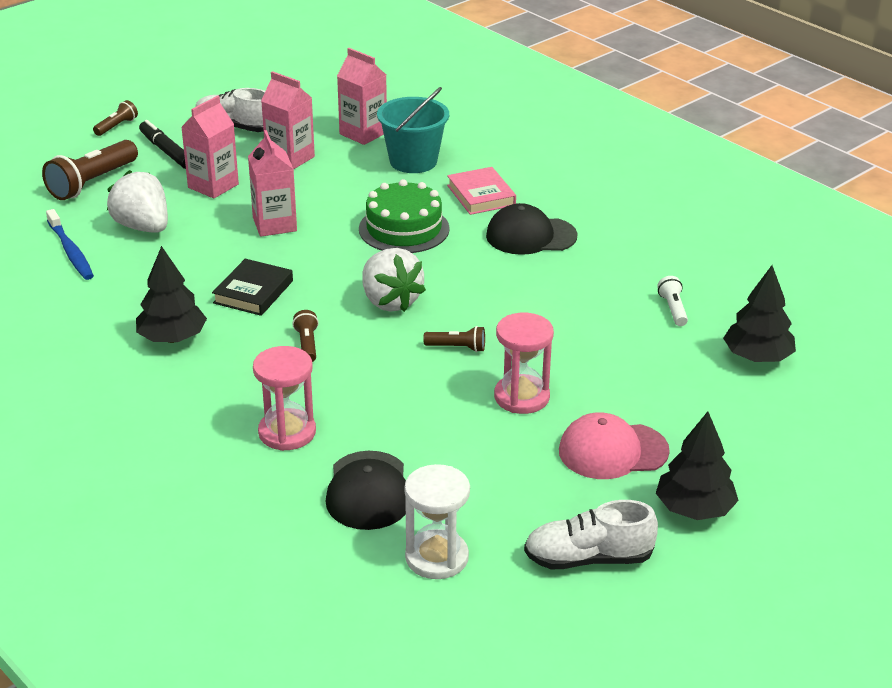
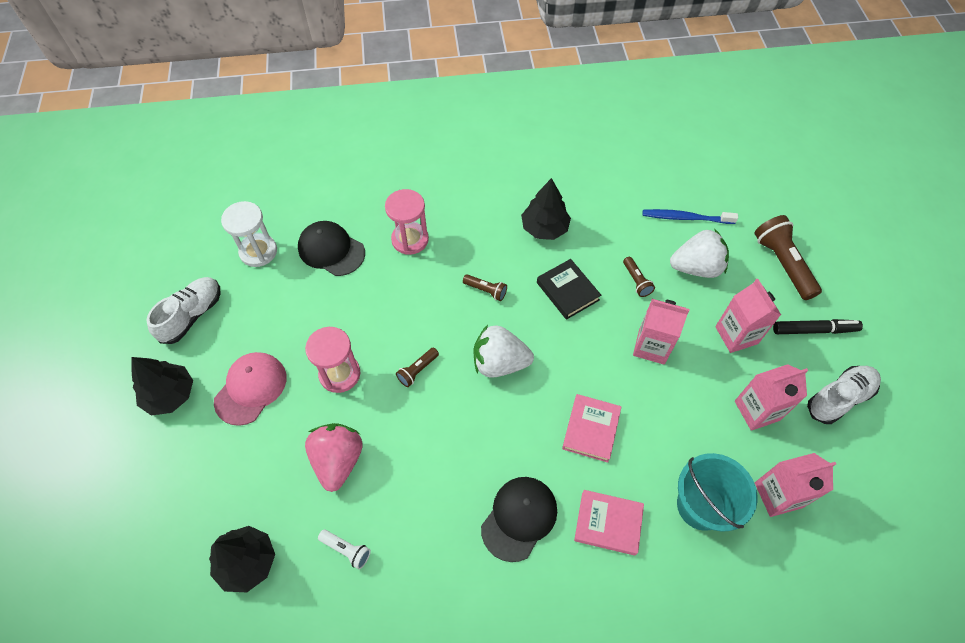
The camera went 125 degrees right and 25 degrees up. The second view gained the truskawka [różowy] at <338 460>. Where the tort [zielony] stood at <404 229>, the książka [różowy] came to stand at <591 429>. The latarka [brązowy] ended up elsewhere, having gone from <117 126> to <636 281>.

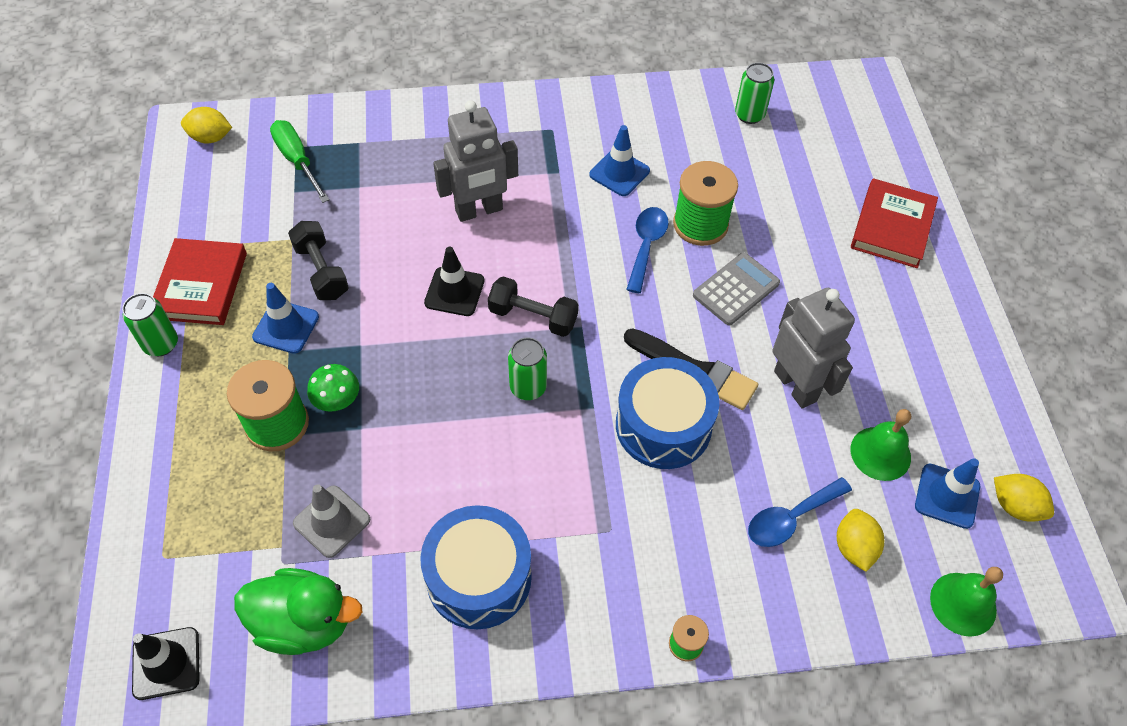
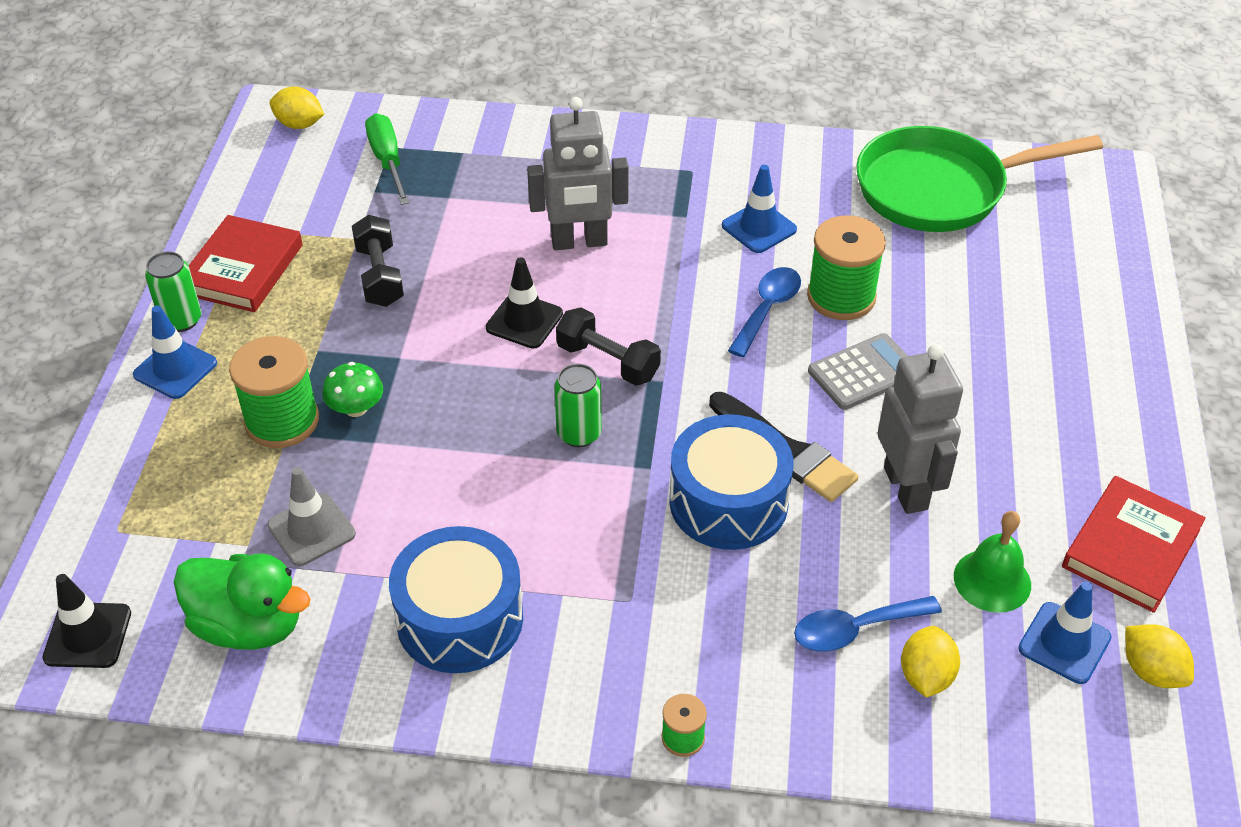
The camera went 15 degrees right and 10 degrees down. The pachołek [niebieski] ended up elsewhere, having gone from <286 327> to <175 369>. Where the puszka [zielony] stood at <749 115>, the patelnia [zielony] came to stand at <939 189>. The książka [czerwony] ended up elsewhere, having gone from <892 227> to <1130 548>. The second view lost the dzwonek [zielony] at <963 604>.

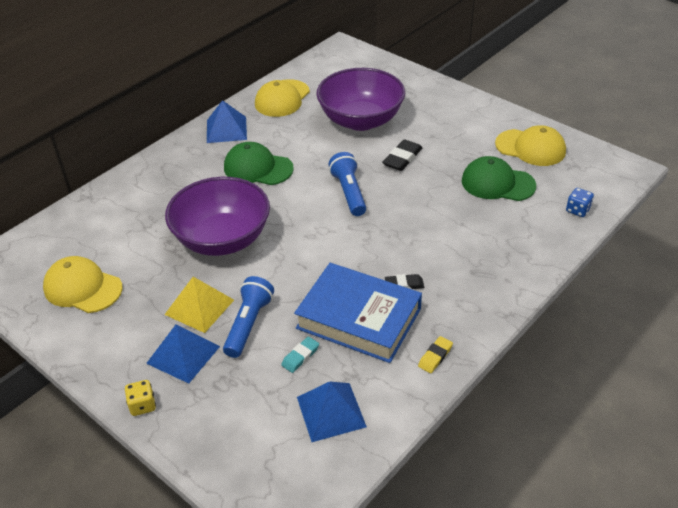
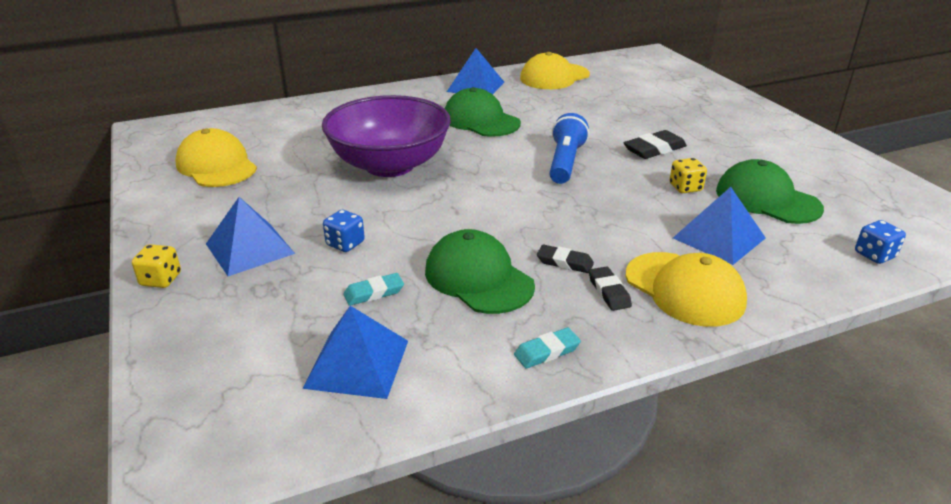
The camera went 25 degrees right and 10 degrees down. Where the latarka [niebieski] stood at <248 324>, the kostka do gry [niebieski] came to stand at <345 244>. Where the książka [niebieski] stood at <359 318>, the czapka [zielony] came to stand at <478 278>. What was the gumka do mazania [żółty] at <435 356> turned into the gumka do mazania [turkusowy] at <547 351>. The second view gained the gumka do mazania [czarny] at <609 292>. The czapka [żółty] ended up elsewhere, having gone from <530 148> to <684 289>. The second view gained the kostka do gry [żółty] at <685 188>. The second view gained the piramida [niebieski] at <719 238>. The second view lost the piramida [żółty] at <199 307>. The second view lost the miska [fioletowy] at <361 120>.

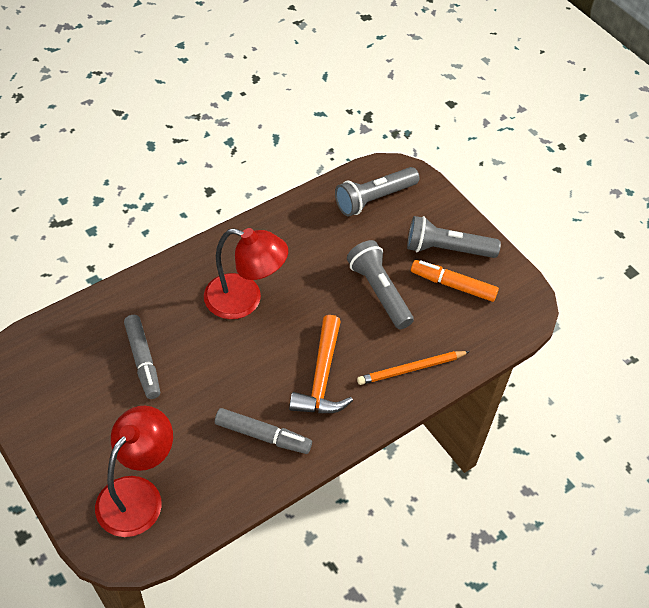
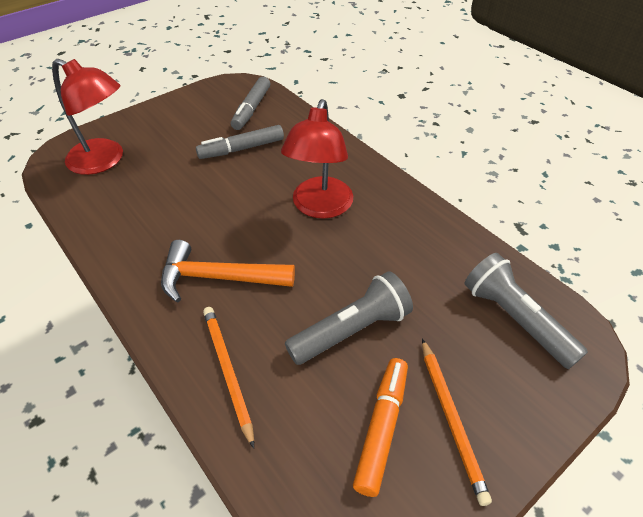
The camera went 90 degrees right and 5 degrees down. The flamaster [szary] ended up elsewhere, having gone from <262 435> to <252 109>. Where the latarka [szary] stood at <447 249>, the ołówek [pomarańczowy] came to stand at <451 419>.

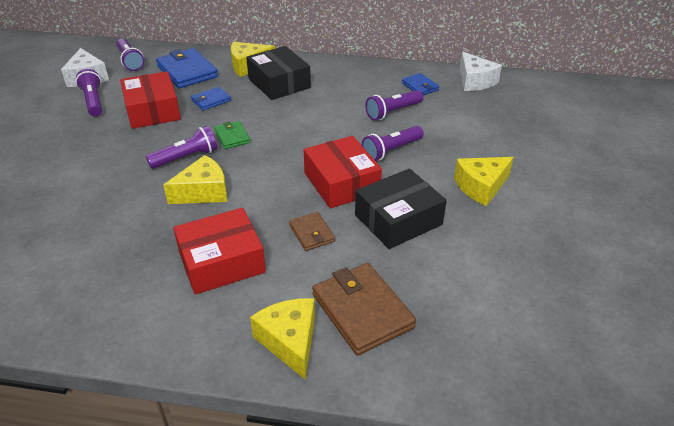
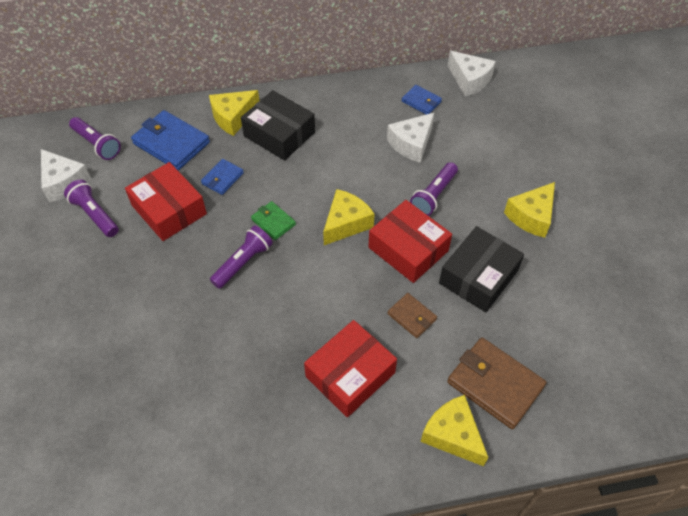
The camera went 20 degrees left and 15 degrees up. The ser [żółty] ended up elsewhere, having gone from <203 192> to <346 223>. Where the latarka [fioletowy] stood at <392 112>, the ser [biały] came to stand at <411 144>.

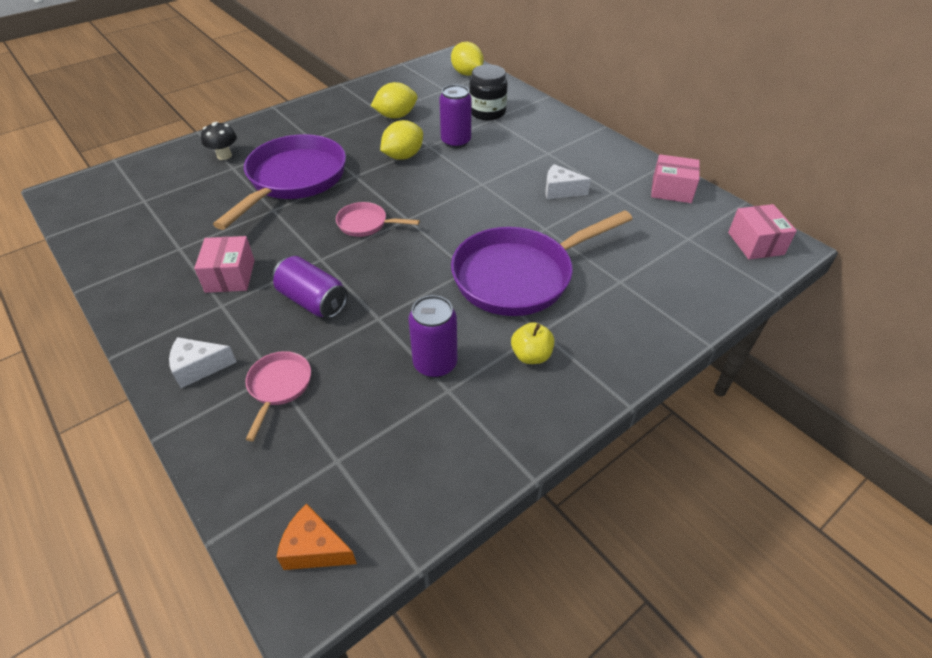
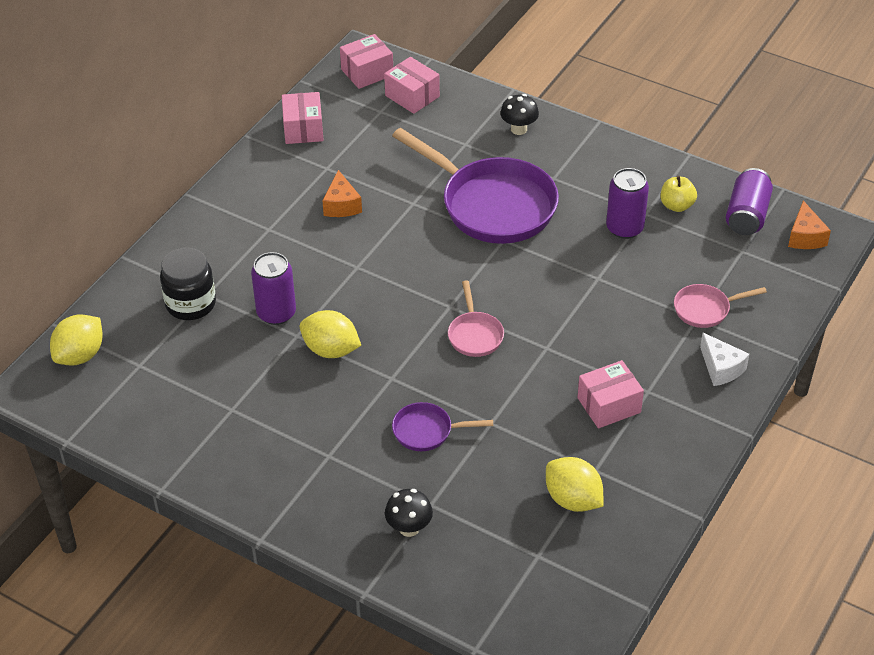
The camera went 110 degrees left and 0 degrees up. What was the ser [biały] at <560 191> turned into the ser [pomarańczowy] at <341 205>. The second view gained the pudełko [różowy] at <412 96>. The size of the patelnia [fioletowy] at <293 180> changed by a factor of 0.46. The second view gained the grzyb [czarny] at <519 129>. The cytryna [żółty] ended up elsewhere, having gone from <396 116> to <573 499>. The jabłko [żółty] ended up elsewhere, having gone from <531 355> to <676 205>. The puszka [fioletowy] ended up elsewhere, having gone from <313 301> to <747 215>.

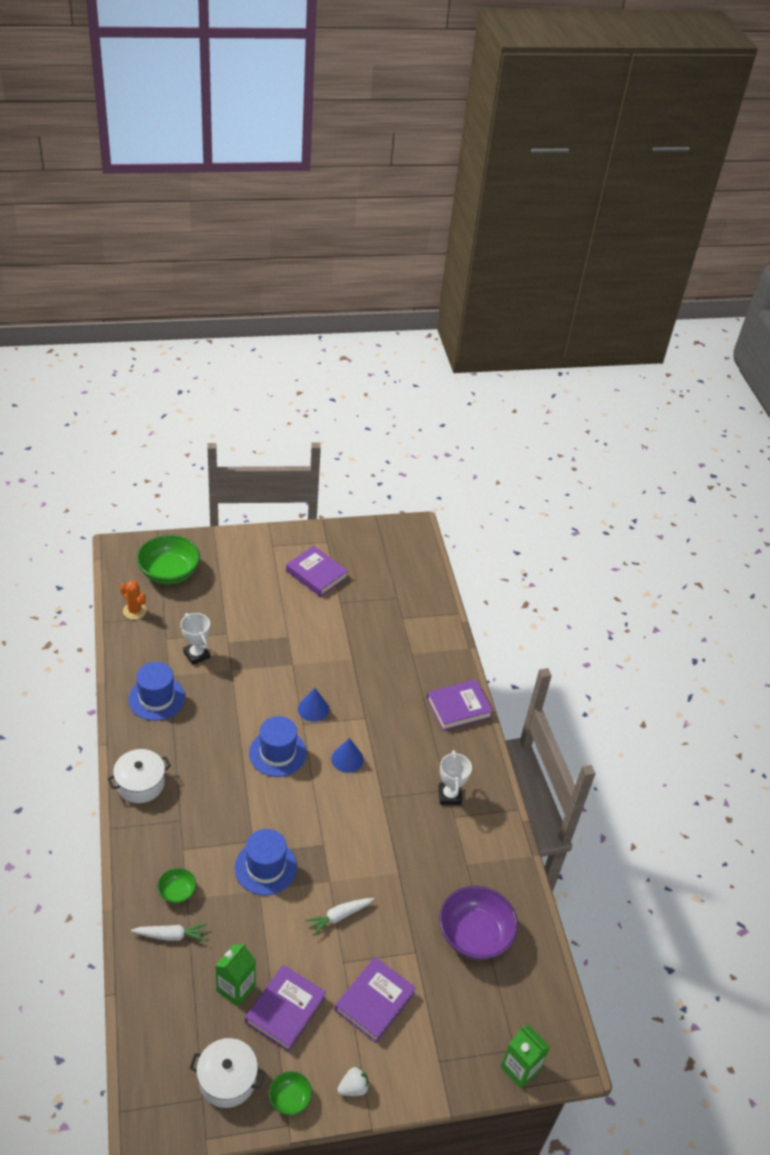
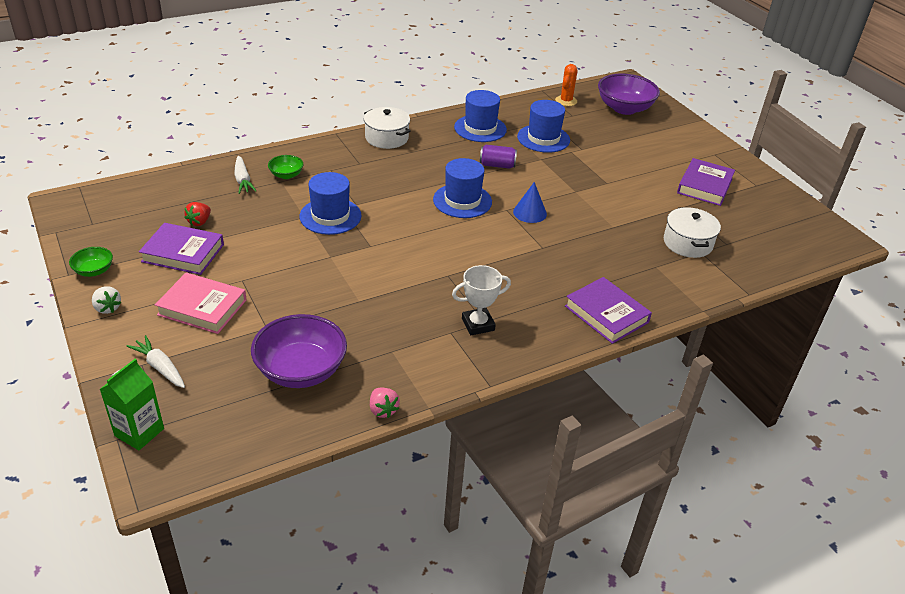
The camera went 75 degrees right and 5 degrees down. The marchewka [biały] ended up elsewhere, having gone from <339 916> to <160 368>. What was the książka [fioletowy] at <374 1002> turned into the książka [różowy] at <202 307>. Where the karton mleka [zielony] stood at <236 988>, the truskawka [czerwony] came to stand at <199 222>. The second view gained the truskawka [różowy] at <383 410>. The second view gained the puszka [fioletowy] at <497 165>. Where the puchar [biały] stood at <197 655>, the kapelusz [niebieski] came to stand at <543 138>. What was the miska [zielony] at <169 573> turned into the miska [fioletowy] at <624 108>. The garnek [biały] ended up elsewhere, having gone from <227 1079> to <687 243>. The second view lost the stożek [niebieski] at <347 759>.

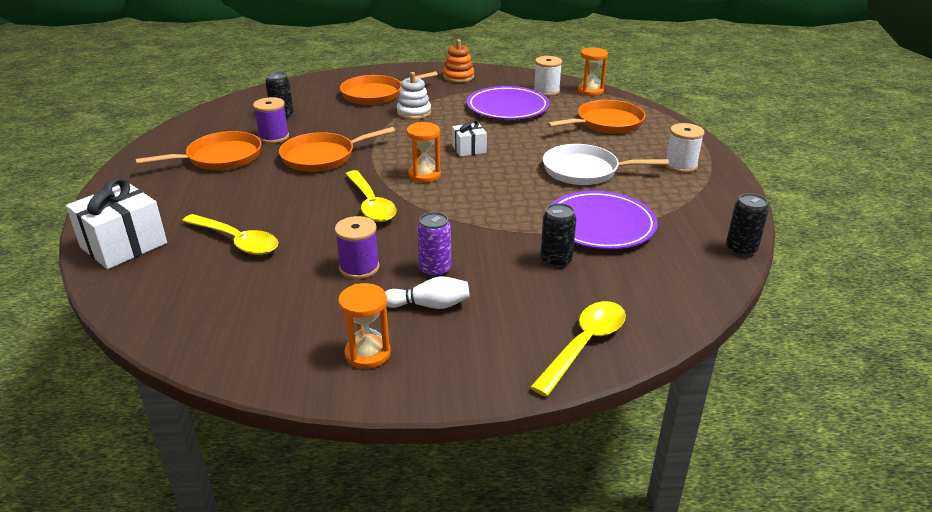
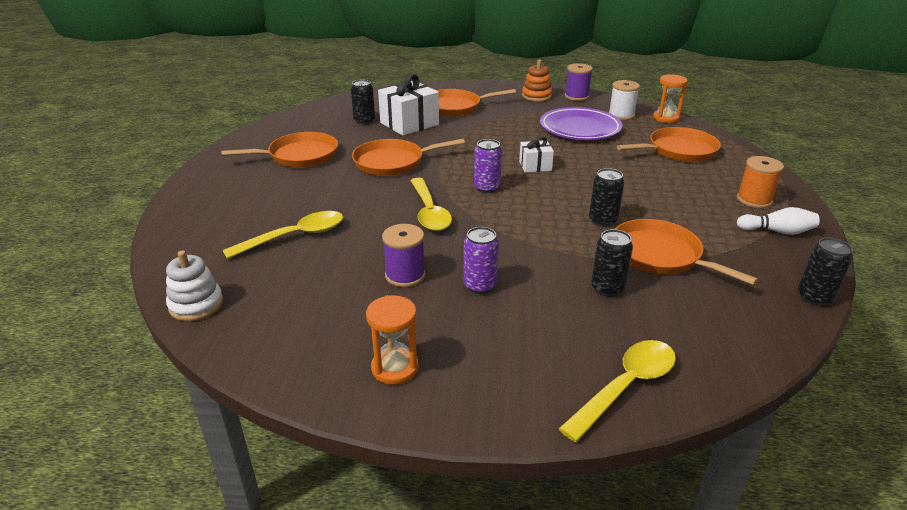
The camera went 10 degrees right and 0 degrees up. The zabawka nakładanka [biały] ended up elsewhere, having gone from <414 113> to <196 305>. The łyżka [żółty] at <236 241> ended up facing another way, 75 degrees counterclockwise from before. The prezent [biały] ended up elsewhere, having gone from <124 245> to <409 124>. Where the klepsydra [pomarańczowy] stood at <424 175>, the puszka [fioletowy] came to stand at <487 188>. The szpulka [fioletowy] ended up elsewhere, having gone from <274 137> to <576 96>. The second view gained the puszka [czarny] at <602 221>. Where the talerz [fioletowy] stood at <600 225>, the patelnia [pomarańczowy] came to stand at <659 255>. What was the szpulka [biały] at <681 165> turned into the szpulka [pomarańczowy] at <754 200>. The kręgiel [biały] ended up elsewhere, having gone from <429 305> to <777 231>. The second view lost the patelnia [biały] at <584 171>.

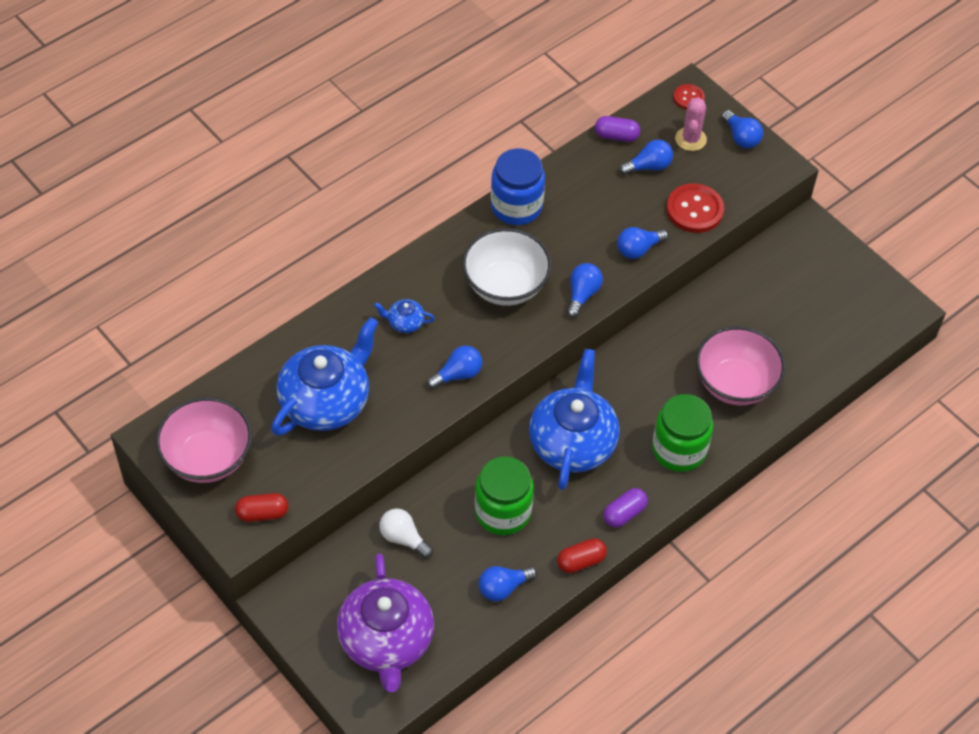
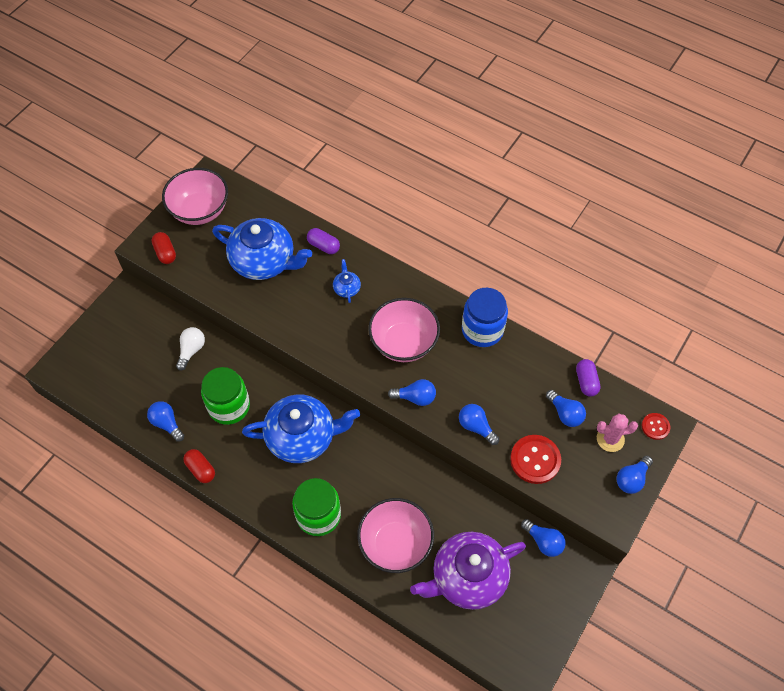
The camera went 75 degrees right and 5 degrees up. The kapsułka [fioletowy] ended up elsewhere, having gone from <624 513> to <323 246>. What was the miska [biały] at <505 286> turned into the miska [różowy] at <403 343>. The imbryk [fioletowy] ended up elsewhere, having gone from <386 641> to <467 577>. The żarówka [niebieski] ended up elsewhere, having gone from <458 374> to <543 541>.

